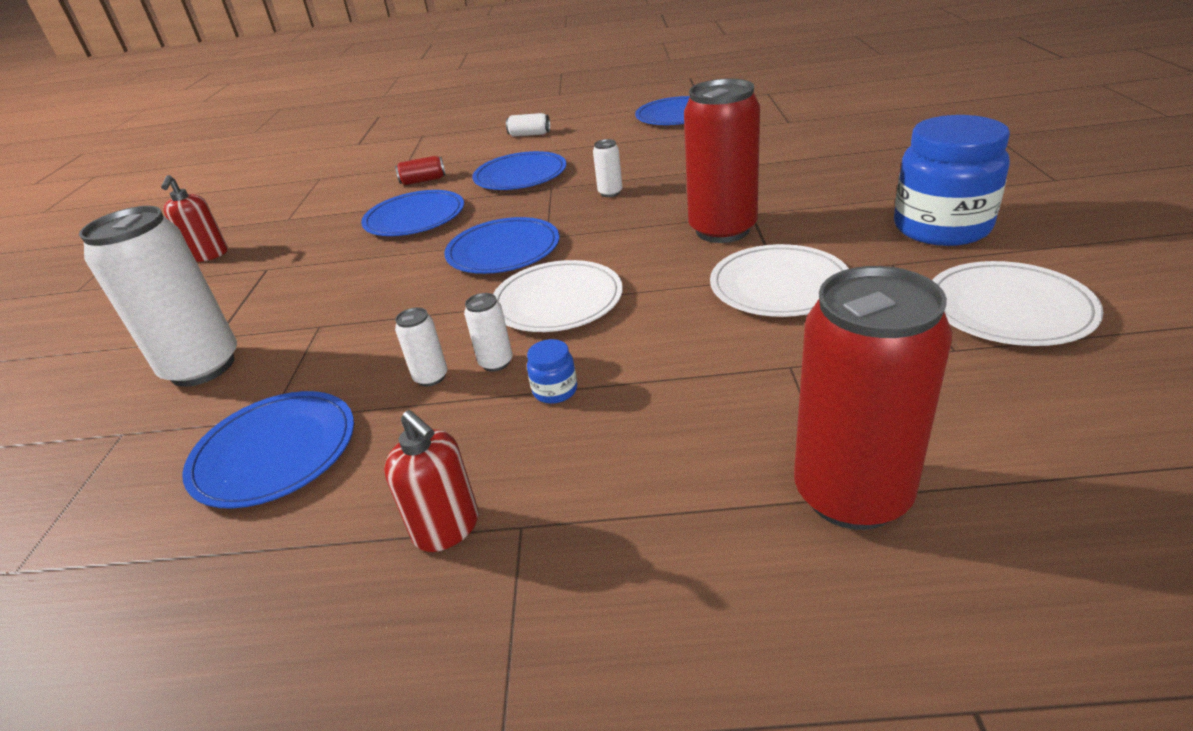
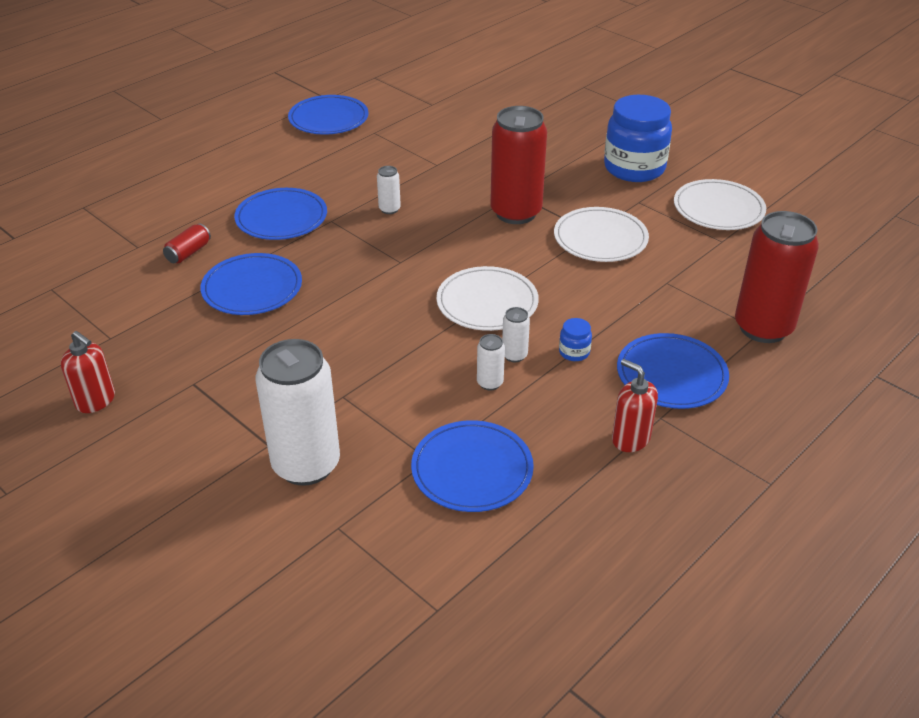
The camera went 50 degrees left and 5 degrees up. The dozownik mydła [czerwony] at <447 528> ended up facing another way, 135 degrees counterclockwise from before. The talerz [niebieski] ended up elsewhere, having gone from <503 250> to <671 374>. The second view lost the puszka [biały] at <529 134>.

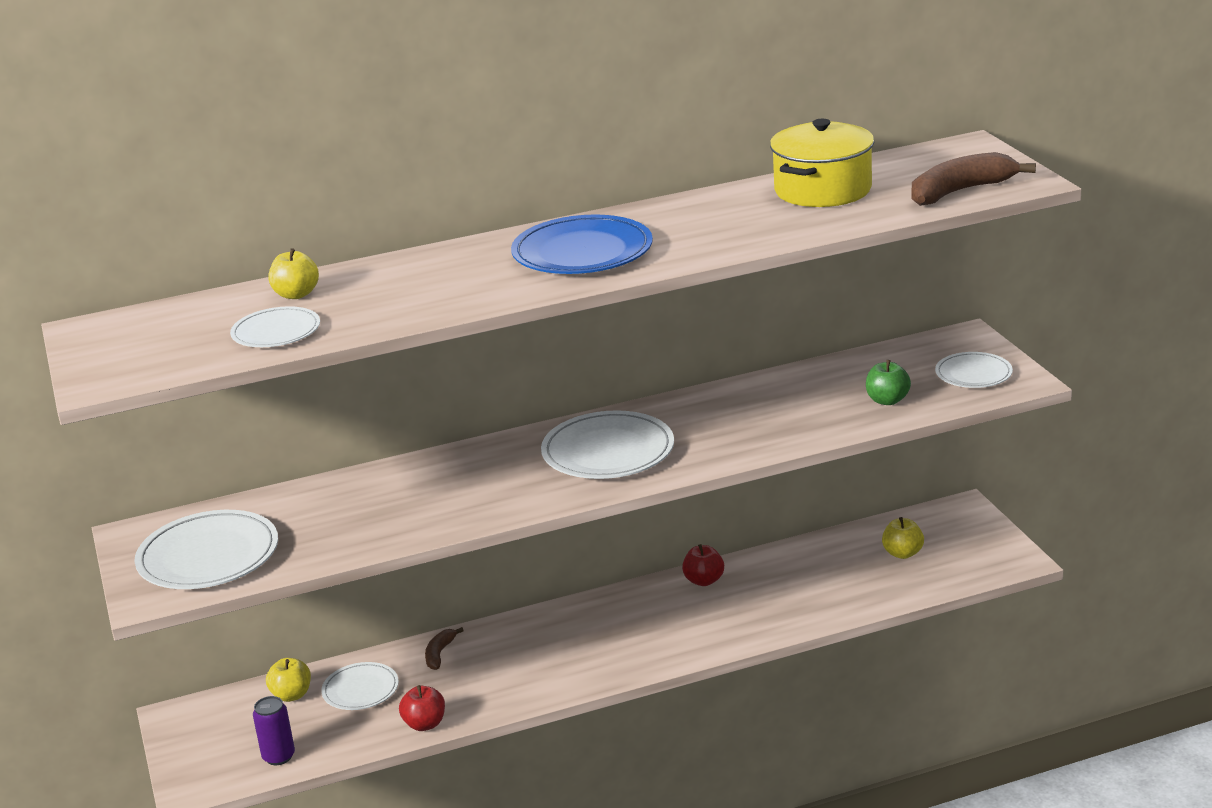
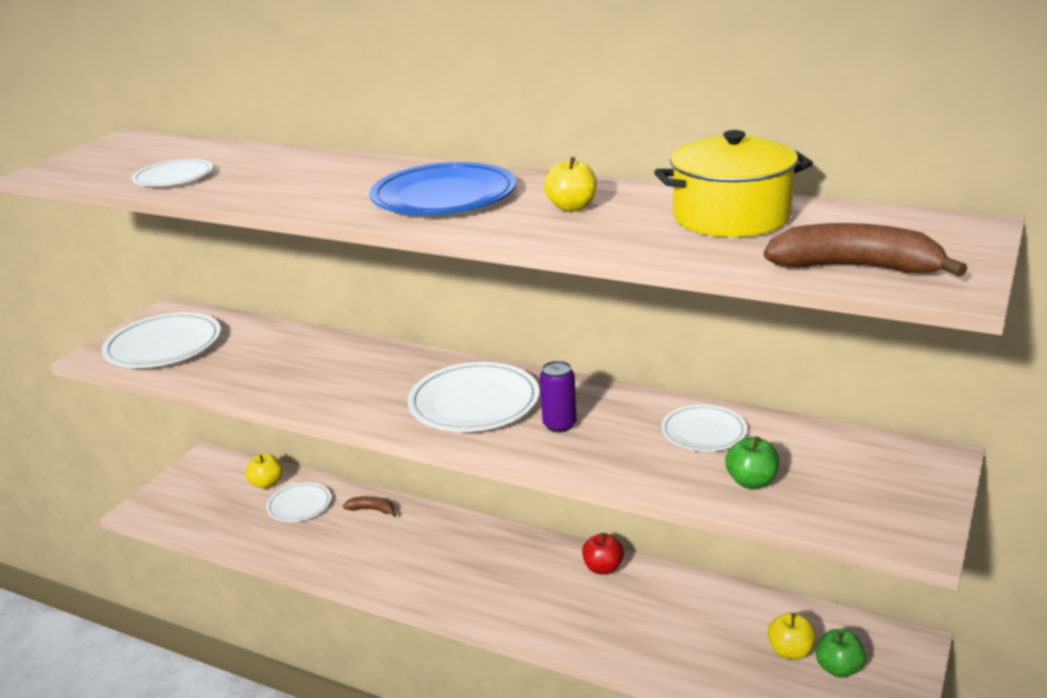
The camera went 45 degrees right and 0 degrees up. The banan [brązowy] at <439 654> ended up facing another way, 45 degrees clockwise from before. The puszka [fioletowy] ended up elsewhere, having gone from <279 756> to <559 425>. The jabłko [żółty] ended up elsewhere, having gone from <296 294> to <572 207>. The talerz [biały] ended up elsewhere, having gone from <973 374> to <703 432>. The second view gained the jabłko [zielony] at <839 668>. The second view lost the jabłko [czerwony] at <425 724>.

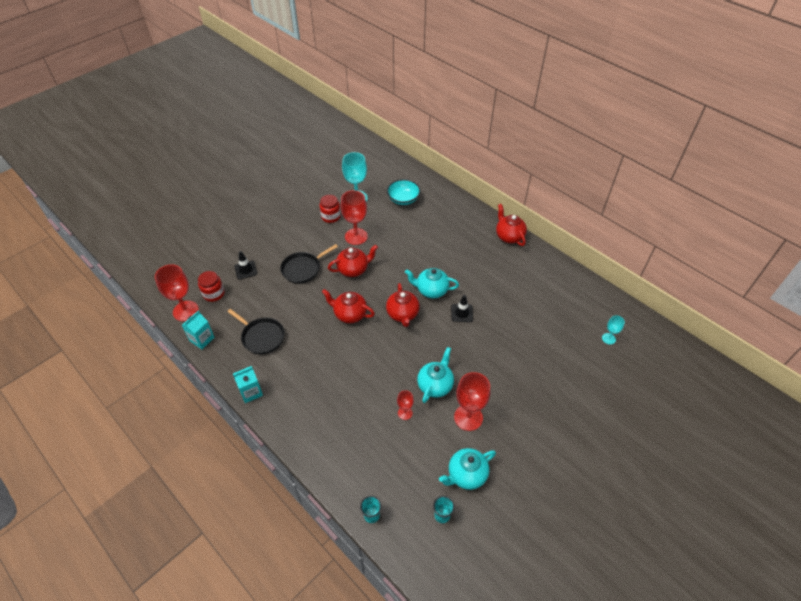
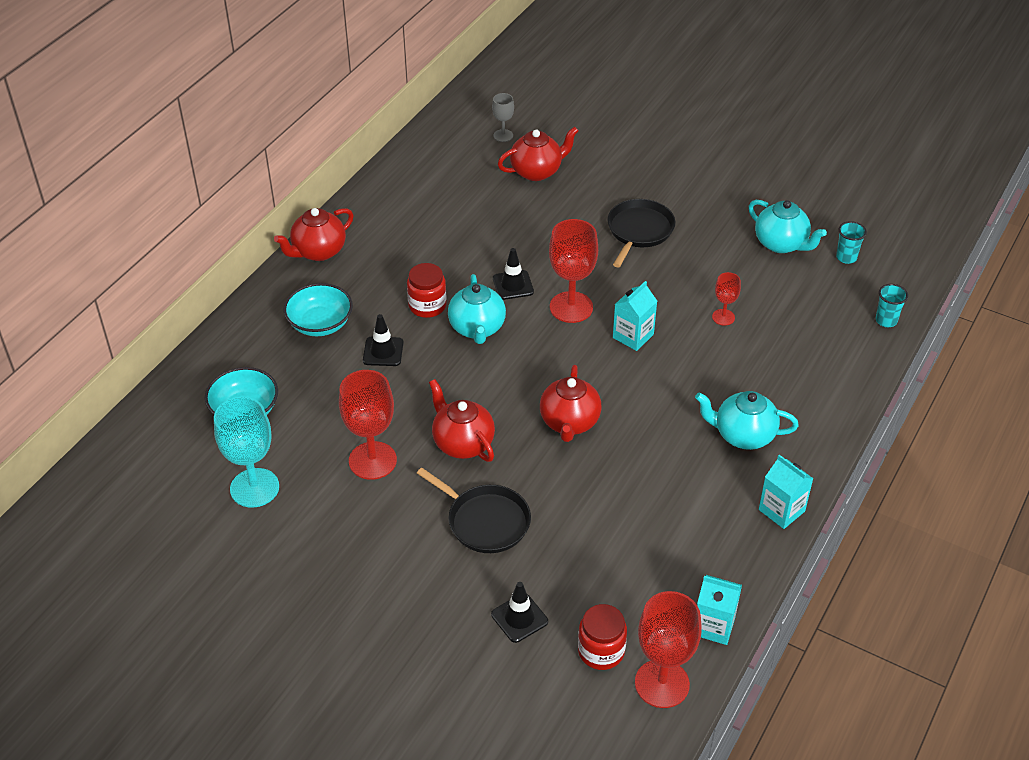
The camera went 105 degrees left and 5 degrees down. The second view gained the miska [turkusowy] at <320 324>. The second view gained the pachołek [czarny] at <383 352>. The słoik [czerwony] ended up elsewhere, having gone from <331 216> to <427 306>. What was the kielich [turkusowy] at <608 338> turned into the kielich [szary] at <503 135>. The imbryk [czerwony] ended up elsewhere, having gone from <402 314> to <537 171>. The kielich [czerwony] ended up elsewhere, having gone from <468 417> to <571 307>. The patelnia [czarny] ended up elsewhere, having gone from <261 336> to <639 231>. The second view gained the karton mleka [turkusowy] at <633 336>. The imbryk [turkusowy] ended up elsewhere, having gone from <435 385> to <743 435>.

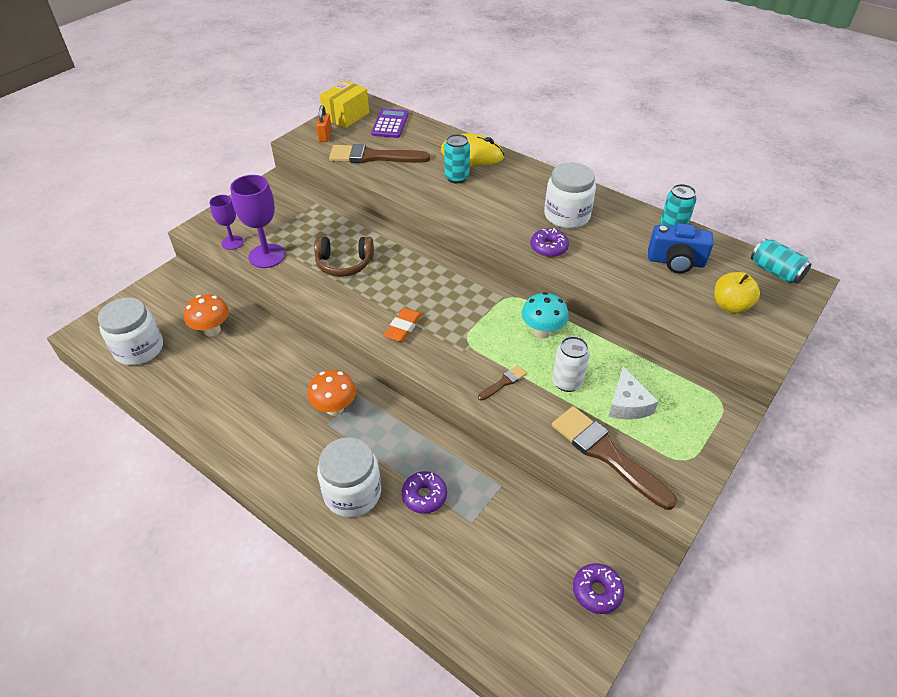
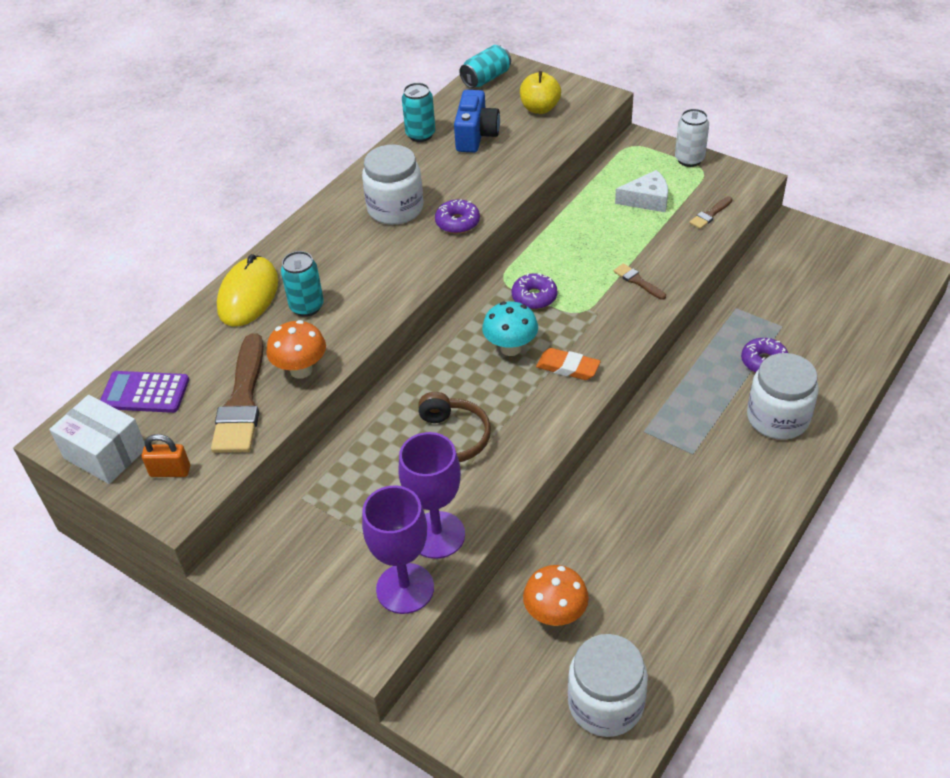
The camera went 90 degrees left and 0 degrees up. What was the pudełko [żółty] at <346 116> turned into the pudełko [biały] at <105 453>. The grzyb [pomarańczowy] ended up elsewhere, having gone from <335 408> to <301 370>. The size of the kielich [fioletowy] at <232 242> changed by a factor of 1.63. The grzyb [turkusowy] ended up elsewhere, having gone from <542 332> to <510 348>. The donut [fioletowy] ended up elsewhere, having gone from <597 591> to <534 297>. The puszka [biały] ended up elsewhere, having gone from <567 382> to <689 159>. The size of the pędzel [brązowy] at <606 454> changed by a factor of 0.45.

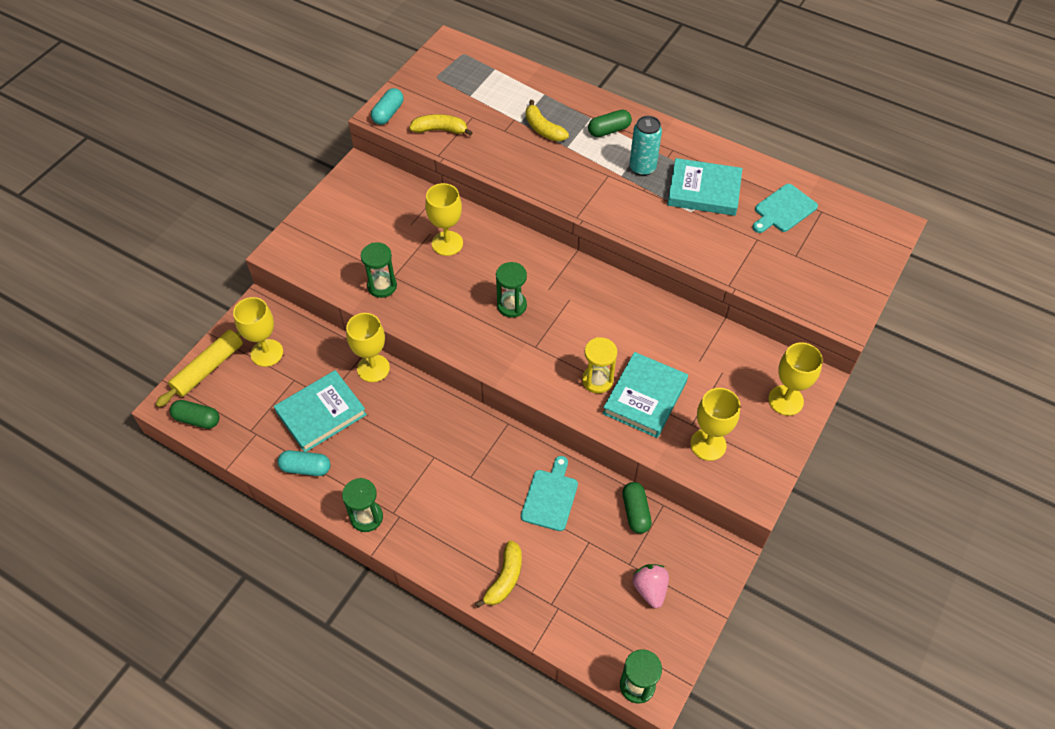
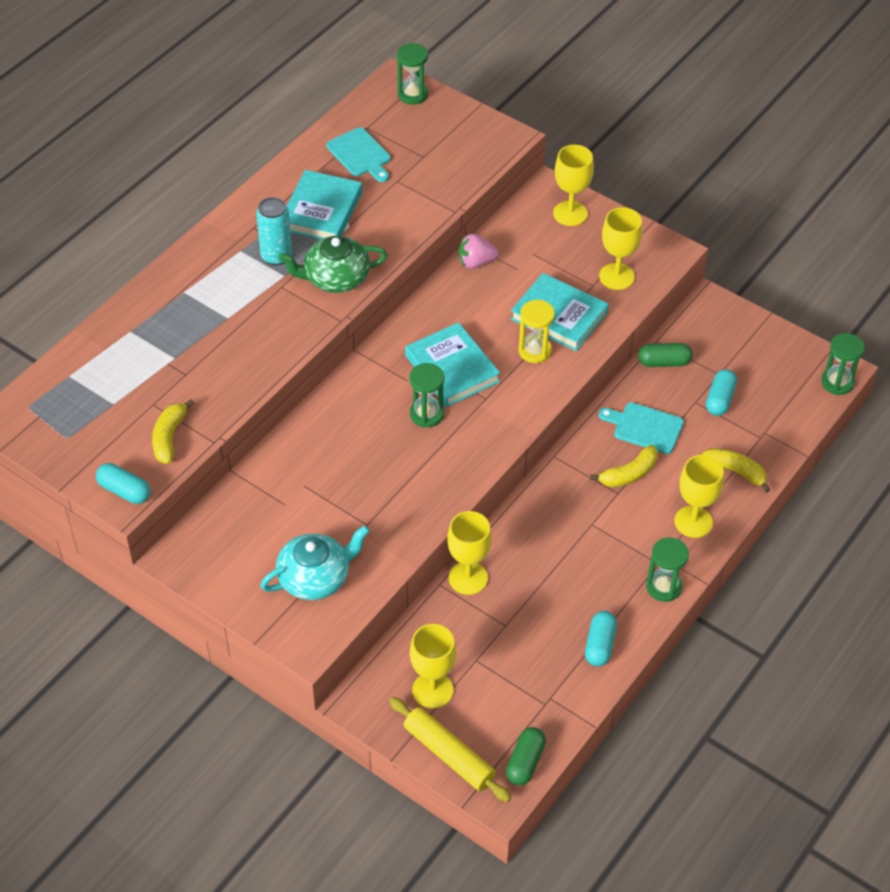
The camera went 85 degrees left and 5 degrees down. The second view gained the imbryk [turkusowy] at <315 578>. The second view gained the imbryk [zielony] at <335 278>. The klepsydra [zielony] ended up elsewhere, having gone from <382 286> to <412 94>. The książka [turkusowy] ended up elsewhere, having gone from <321 413> to <452 369>. The truskawka [różowy] ended up elsewhere, having gone from <650 589> to <476 262>. The banan [żółty] ended up elsewhere, having gone from <543 129> to <629 474>. The kielich [żółty] ended up elsewhere, having gone from <447 243> to <693 522>. The second view gained the kapsułka [turkusowy] at <720 399>. The second view lost the kapsułka [zielony] at <609 130>.

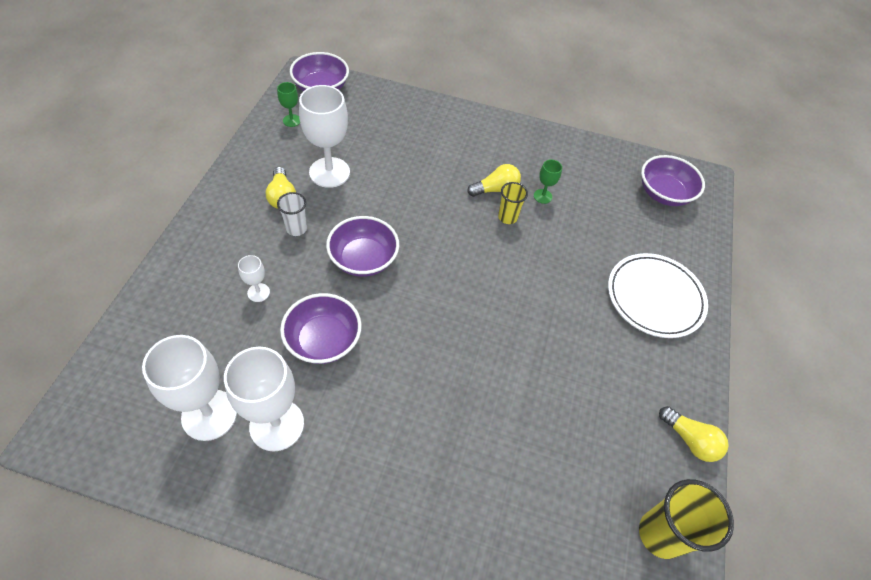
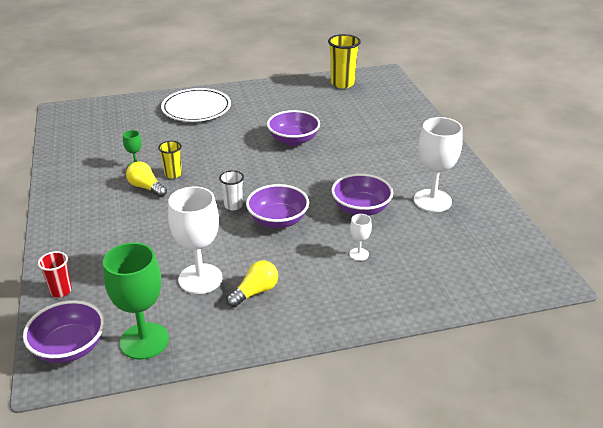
The camera went 115 degrees left and 20 degrees down. The second view gained the szklanka [czerwony] at <61 291>. The size of the kielich [zielony] at <291 120> changed by a factor of 2.14. The szklanka [biały] ended up elsewhere, having gone from <296 229> to <233 205>. The miska [fioletowy] ended up elsewhere, having gone from <664 193> to <293 140>. The second view lost the kielich [biały] at <209 415>. The second view lost the żarówka [żółty] at <690 440>.

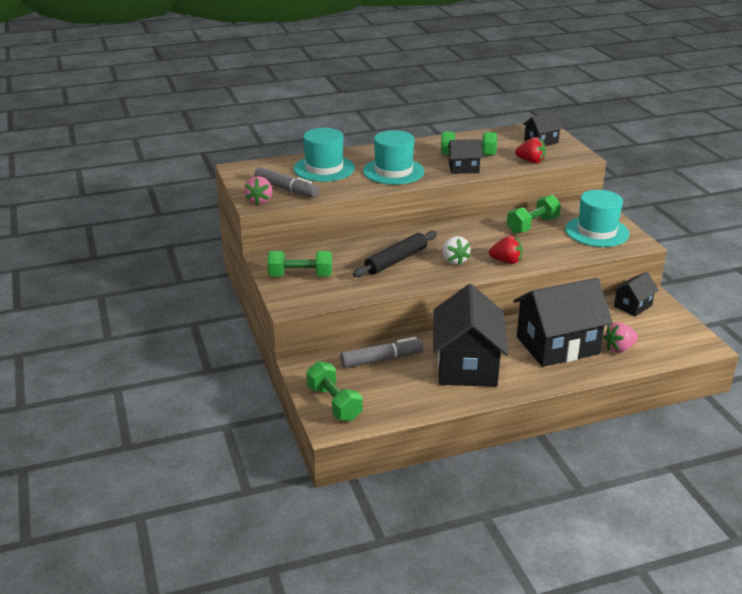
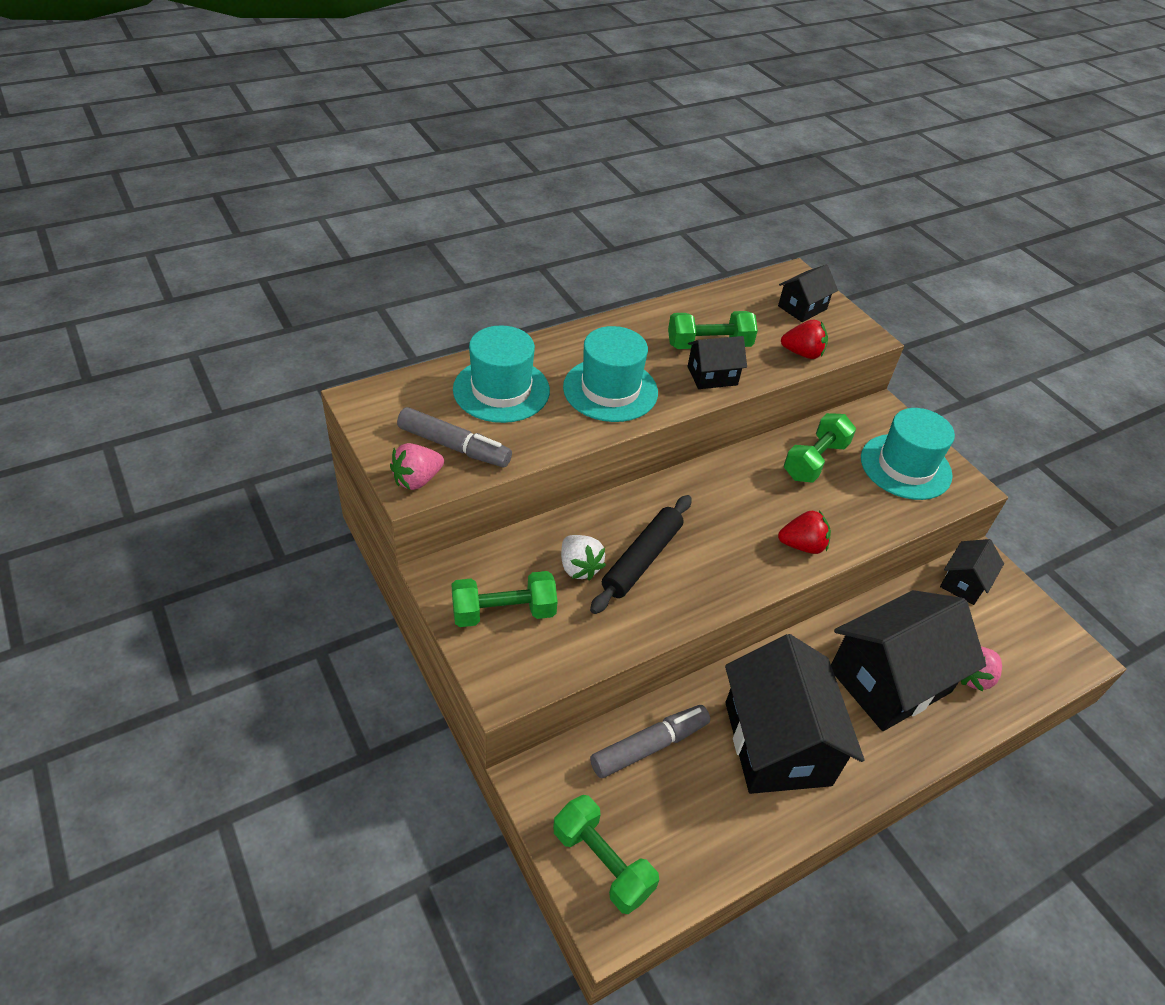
The camera went 15 degrees left and 15 degrees up. The truskawka [różowy] at <259 201> ended up facing another way, 60 degrees clockwise from before. The truskawka [biały] ended up elsewhere, having gone from <454 260> to <579 567>.

